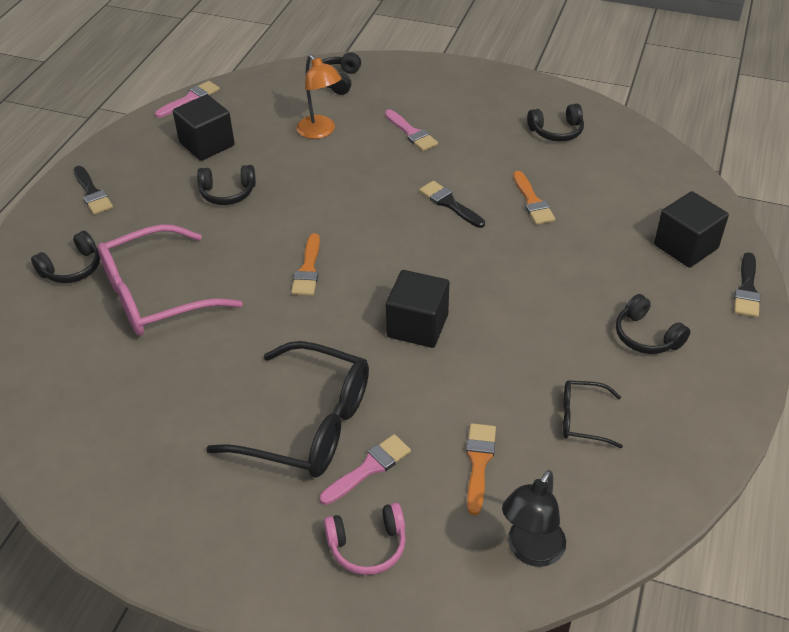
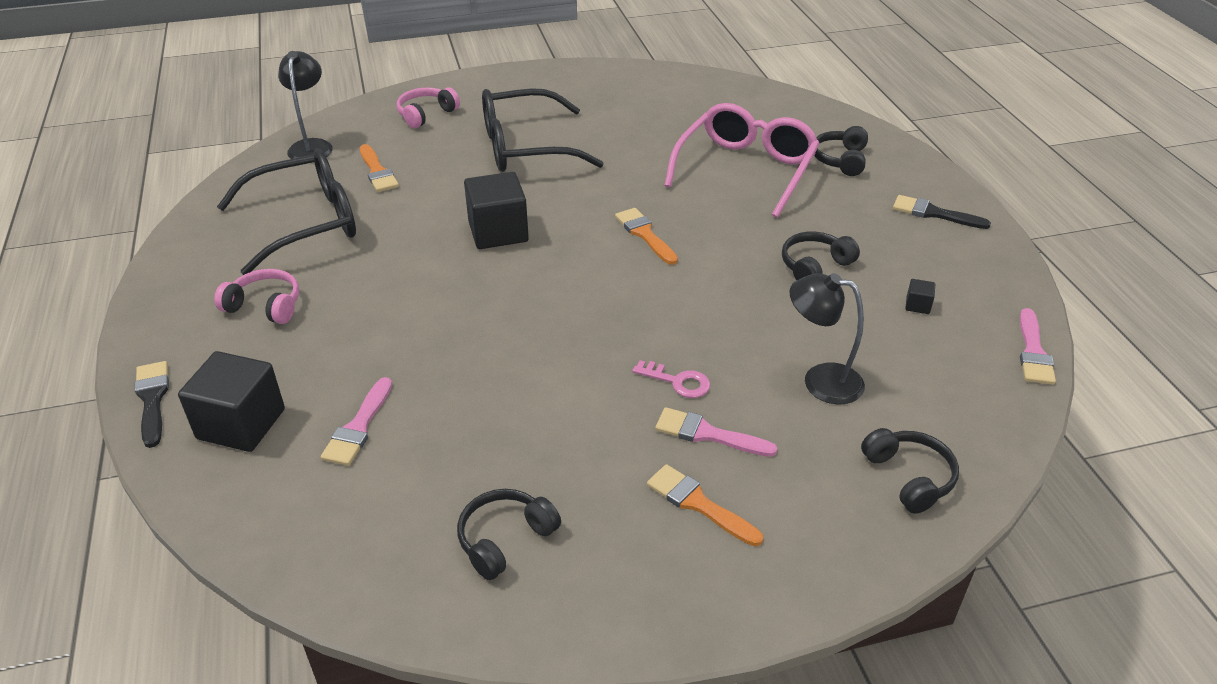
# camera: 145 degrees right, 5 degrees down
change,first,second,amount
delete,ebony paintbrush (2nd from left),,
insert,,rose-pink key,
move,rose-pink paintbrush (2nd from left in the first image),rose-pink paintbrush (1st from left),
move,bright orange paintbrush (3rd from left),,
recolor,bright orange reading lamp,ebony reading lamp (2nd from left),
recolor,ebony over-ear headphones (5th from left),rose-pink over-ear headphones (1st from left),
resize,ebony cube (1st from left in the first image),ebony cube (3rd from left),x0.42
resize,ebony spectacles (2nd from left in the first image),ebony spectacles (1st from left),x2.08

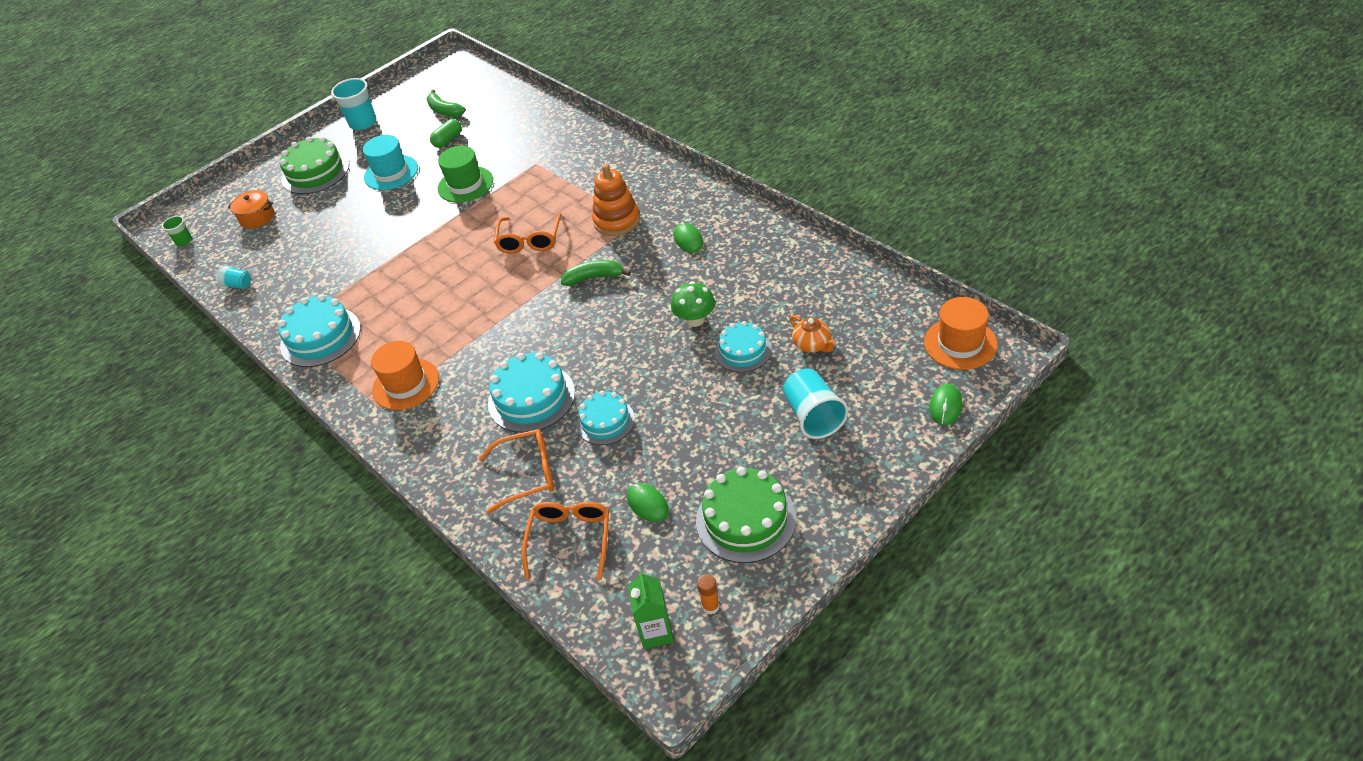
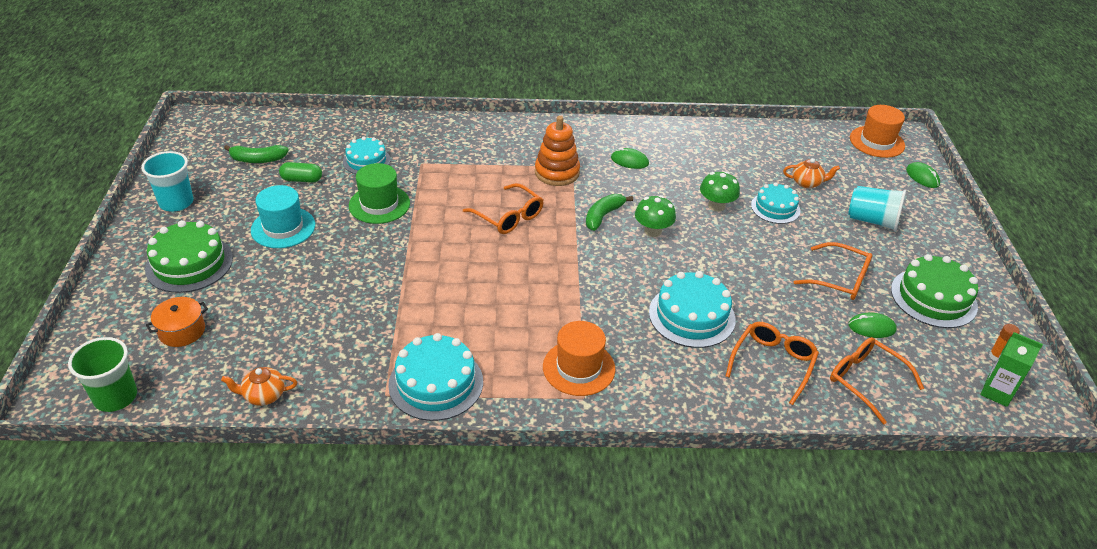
# camera: 55 degrees left, 5 degrees down
change,first,second,amount
insert,,leaf-green mushroom (1st from left),
insert,,bright orange spectacles (3rd from left),
move,teal layer cake (3rd from left in the first image),teal layer cake (1st from left),
replace,teal beaker (1st from left),bright orange tea pot (1st from left),
rotate,leaf-green pill,,75 degrees counterclockwise
resize,leaf-green beaker,,x1.83

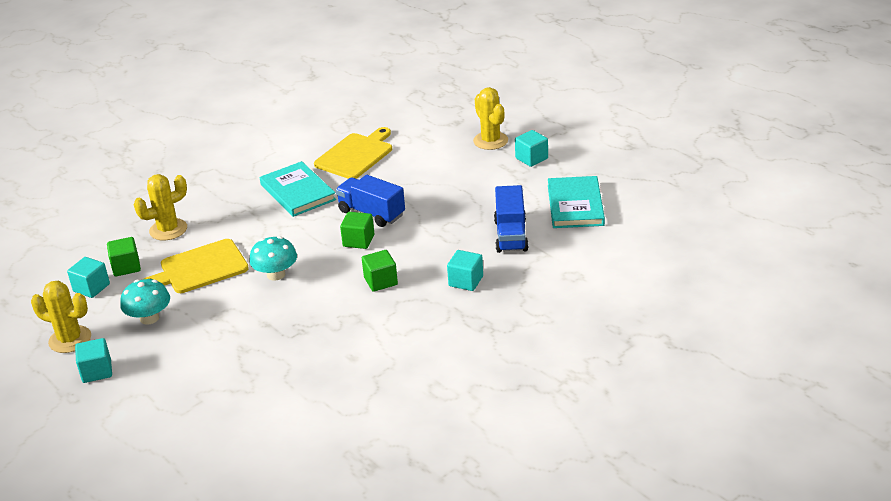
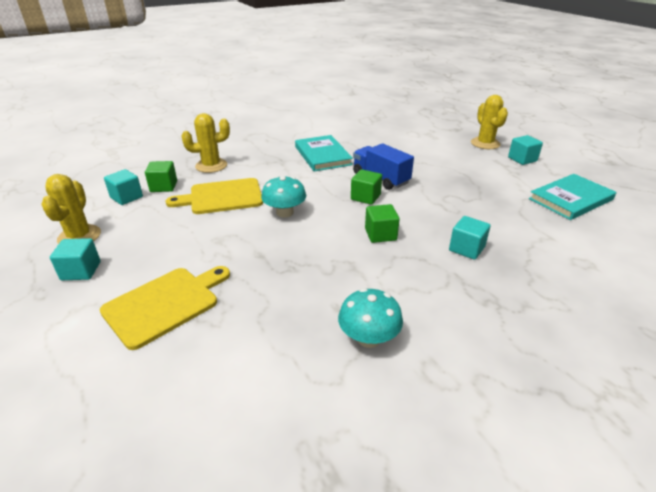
# camera: 10 degrees right, 0 degrees up
change,first,second,amount
delete,blue lorry (2nd from left),,
move,teal mushroom (1st from left in the first image),teal mushroom (2nd from left),
move,golden chopping board (2nd from left in the first image),golden chopping board (1st from left),
rotate,golden cactus (1st from left),,60 degrees clockwise
rotate,teal hardback (2nd from left),,45 degrees clockwise

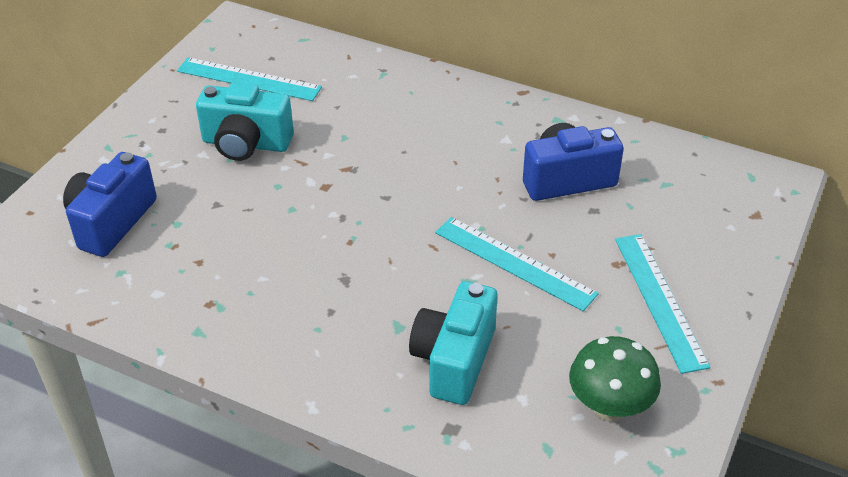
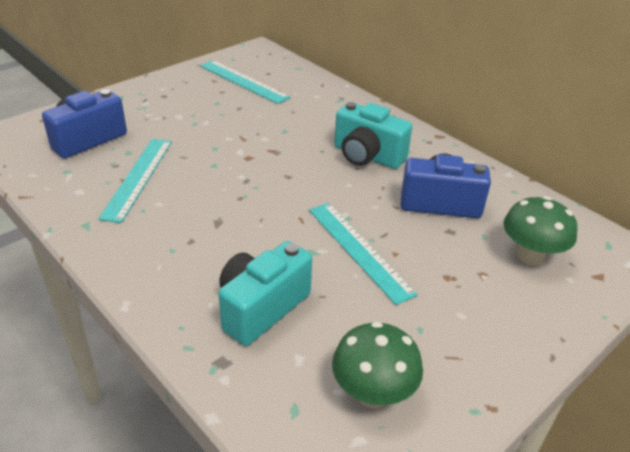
# camera: 20 degrees right, 5 degrees down
change,first,second,amount
insert,,leaf-green mushroom (2nd from left),
move,teal camera (1st from left in the first image),teal camera (2nd from left),
move,teal measuring stick (3rd from left in the first image),teal measuring stick (1st from left),

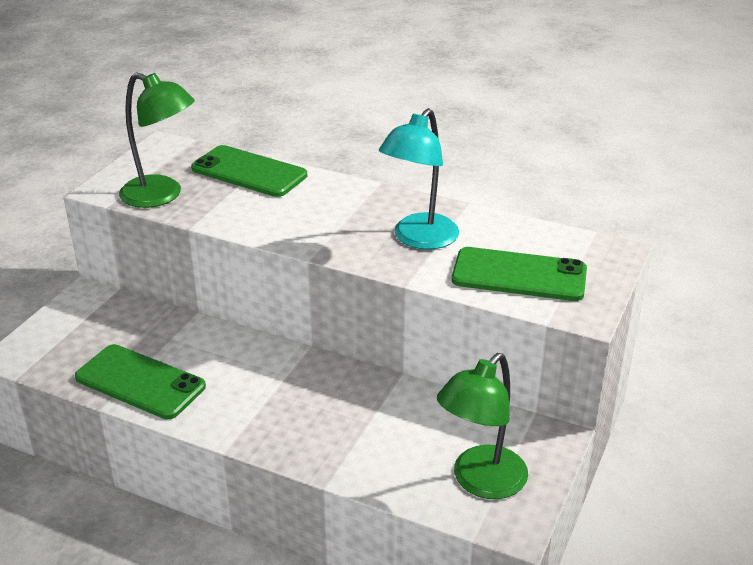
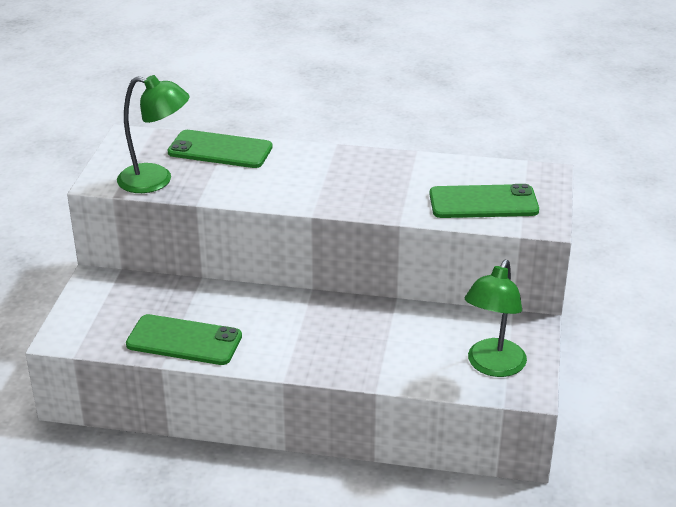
# camera: 15 degrees left, 0 degrees up
change,first,second,amount
delete,teal reading lamp,,

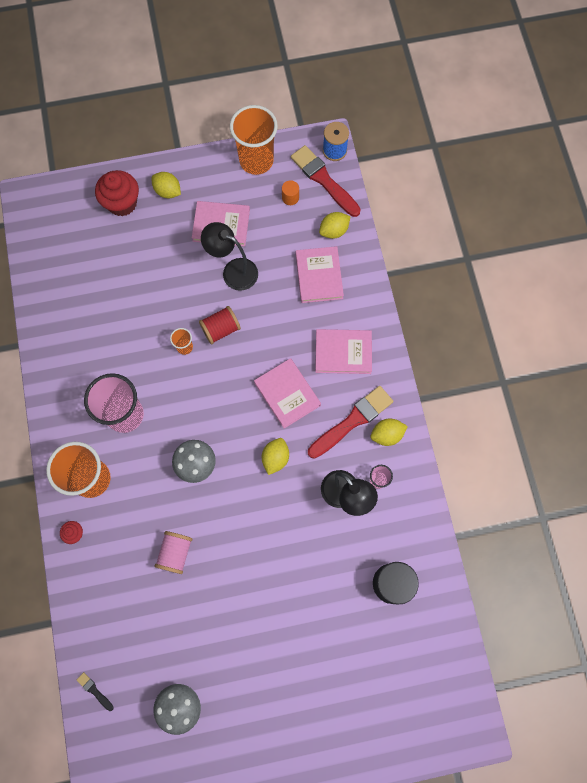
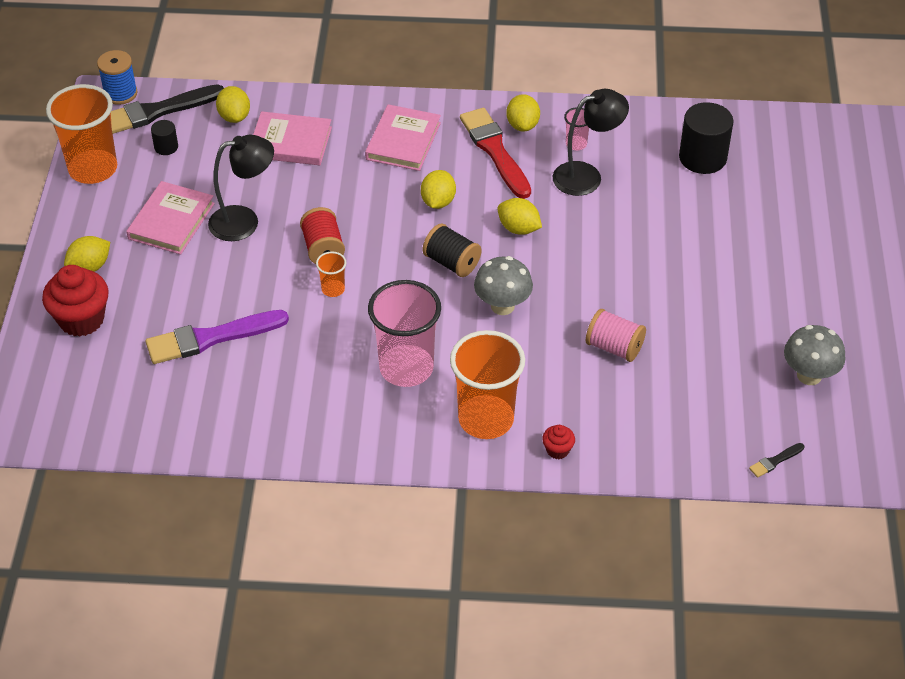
# camera: 75 degrees left, 25 degrees down
change,first,second,amount
insert,,purple paintbrush,
insert,,ebony spool,
replace,rose-pink hardback (2nd from left),golden toy lemon (3rd from left),
recolor,bright orange cylinder shape,ebony cylinder shape (1st from left),
recolor,scarlet paintbrush (1st from left),ebony paintbrush (1st from left),
rotate,ebony reading lamp (1st from left),,150 degrees counterclockwise

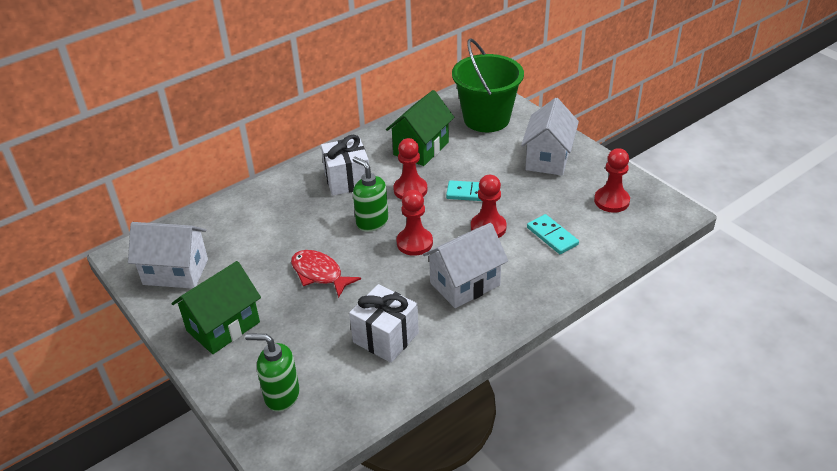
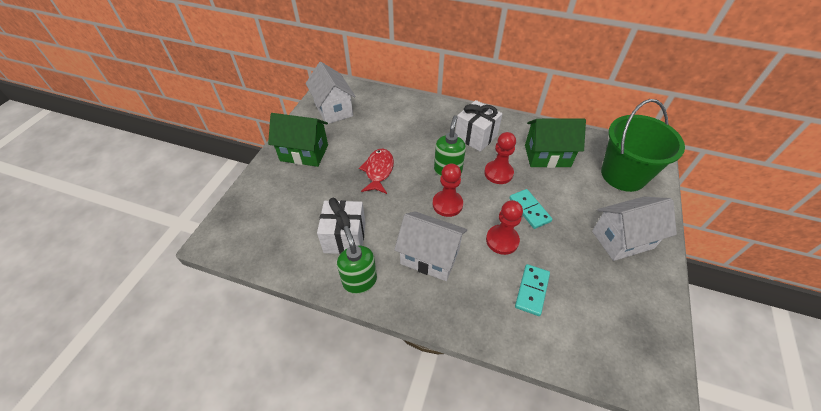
# camera: 55 degrees right, 10 degrees up
change,first,second,amount
delete,scarlet game pawn (4th from left),,
move,leaf-green soap dispenser (1st from left),,

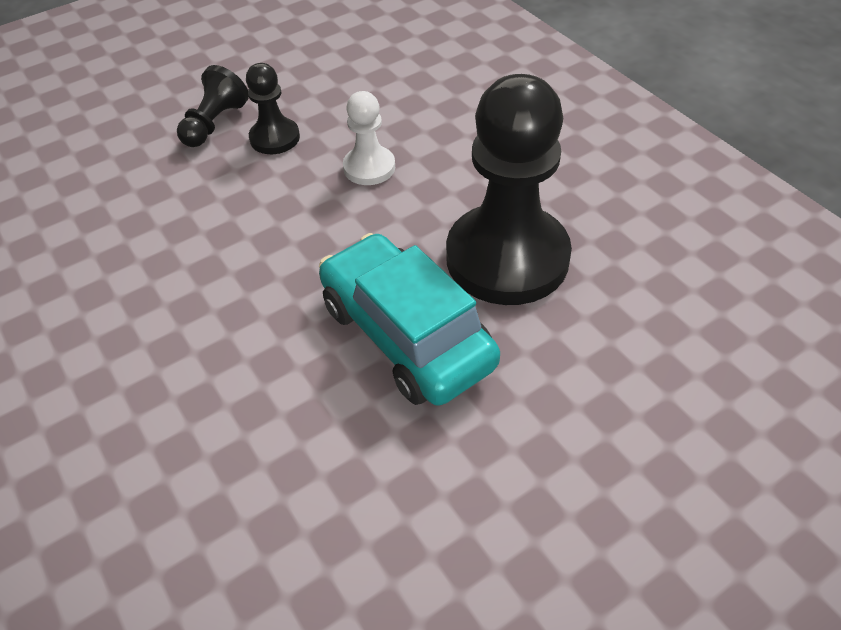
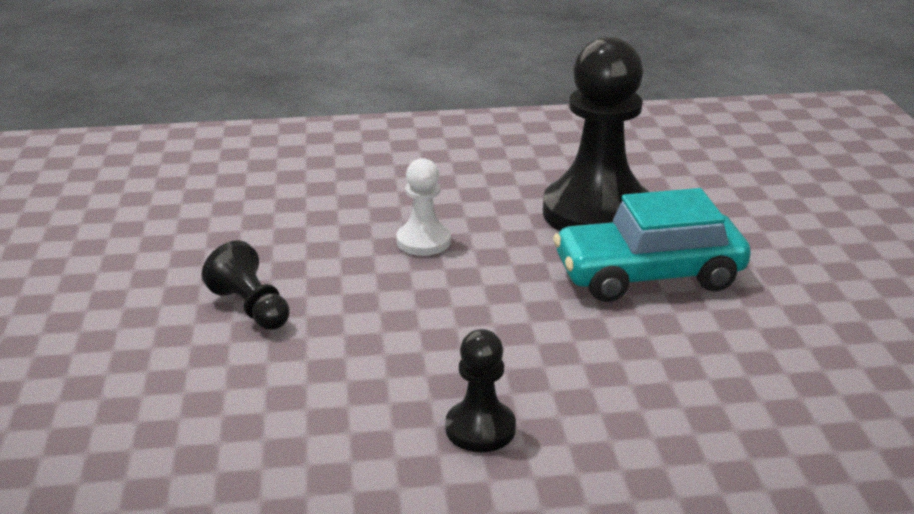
# camera: 65 degrees left, 20 degrees down
change,first,second,amount
move,ebony game pawn (2nd from left),,

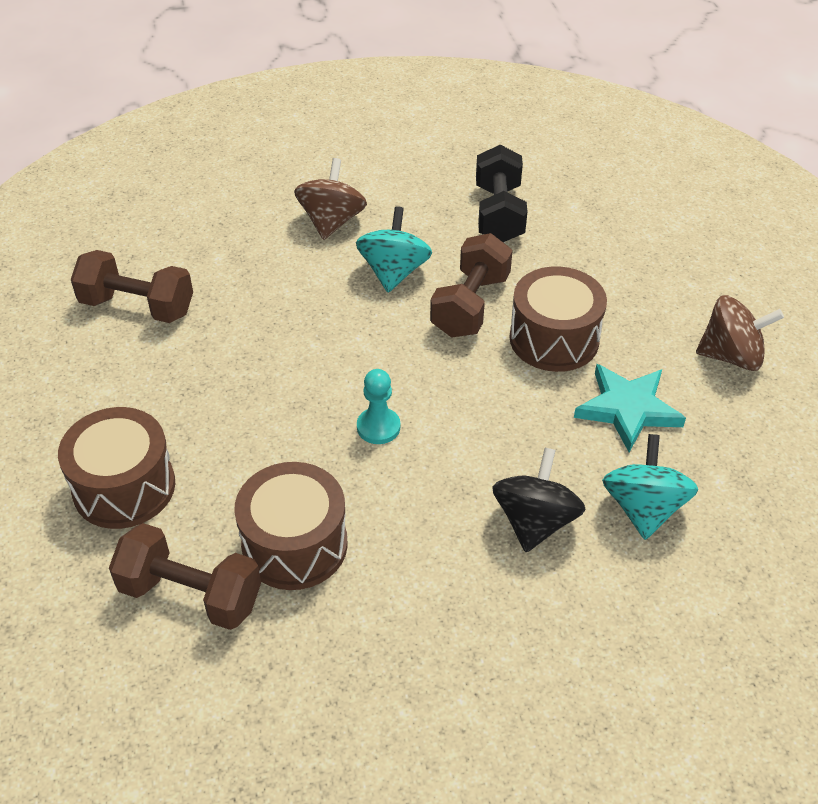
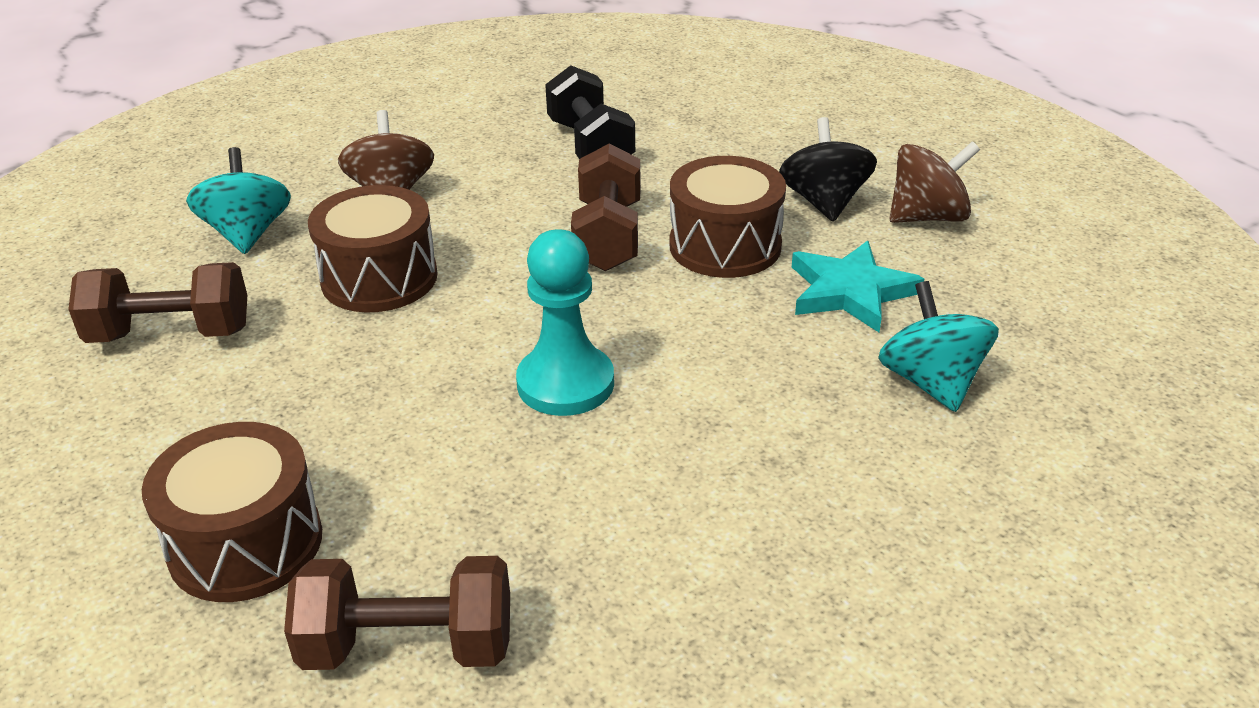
# camera: 20 degrees left, 10 degrees down
change,first,second,amount
move,dark brown toy drum (2nd from left),,
move,teal whirligig (1st from left),,
move,ebony whirligig,,
resize,teal game pawn,,x1.65

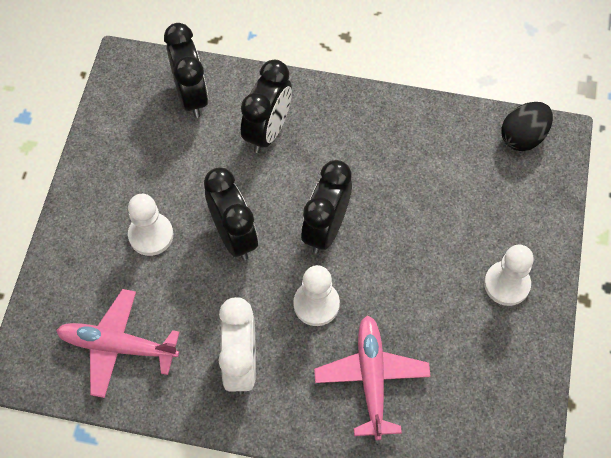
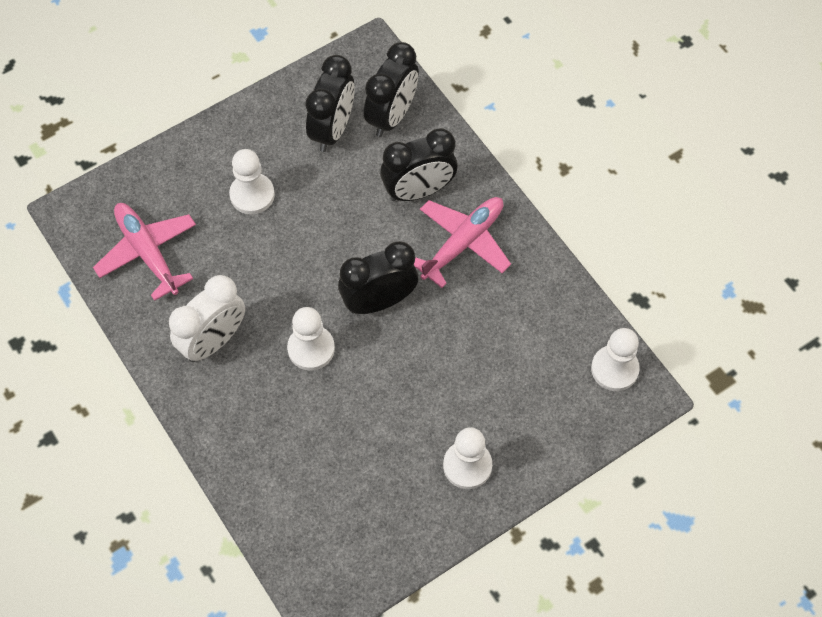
# camera: 45 degrees right, 0 degrees up
change,first,second,amount
move,ebony alarm clock (2nd from left in the first image),ebony alarm clock (1st from left),
move,rose-pink plane (2nd from left),,
replace,ebony egg,snow-white game pawn (4th from left),

